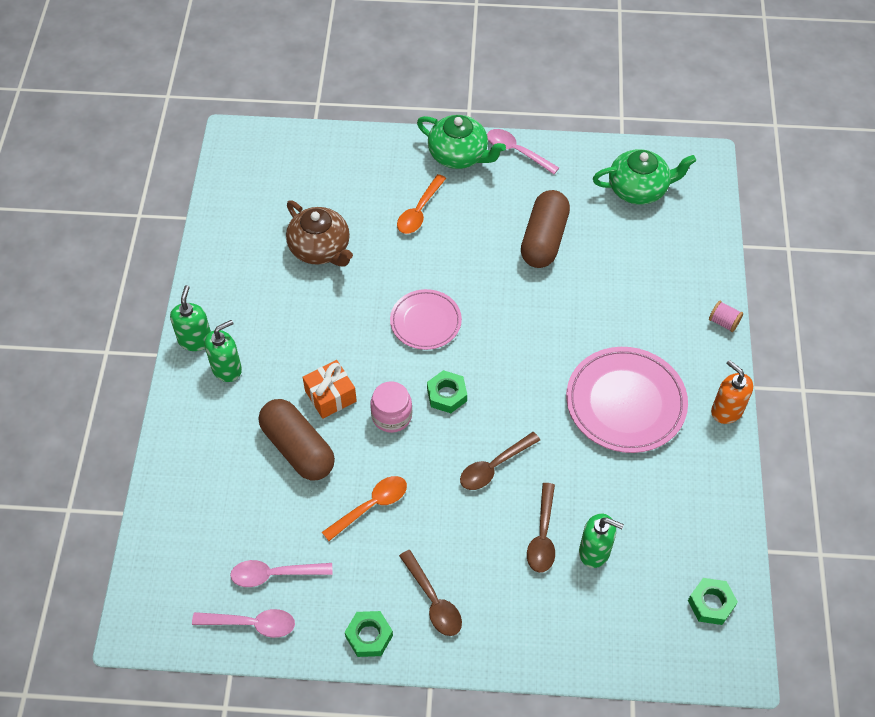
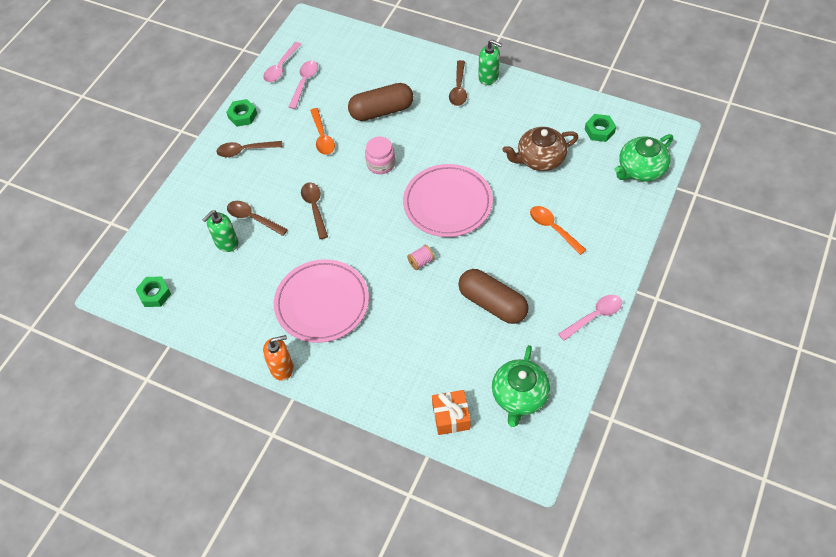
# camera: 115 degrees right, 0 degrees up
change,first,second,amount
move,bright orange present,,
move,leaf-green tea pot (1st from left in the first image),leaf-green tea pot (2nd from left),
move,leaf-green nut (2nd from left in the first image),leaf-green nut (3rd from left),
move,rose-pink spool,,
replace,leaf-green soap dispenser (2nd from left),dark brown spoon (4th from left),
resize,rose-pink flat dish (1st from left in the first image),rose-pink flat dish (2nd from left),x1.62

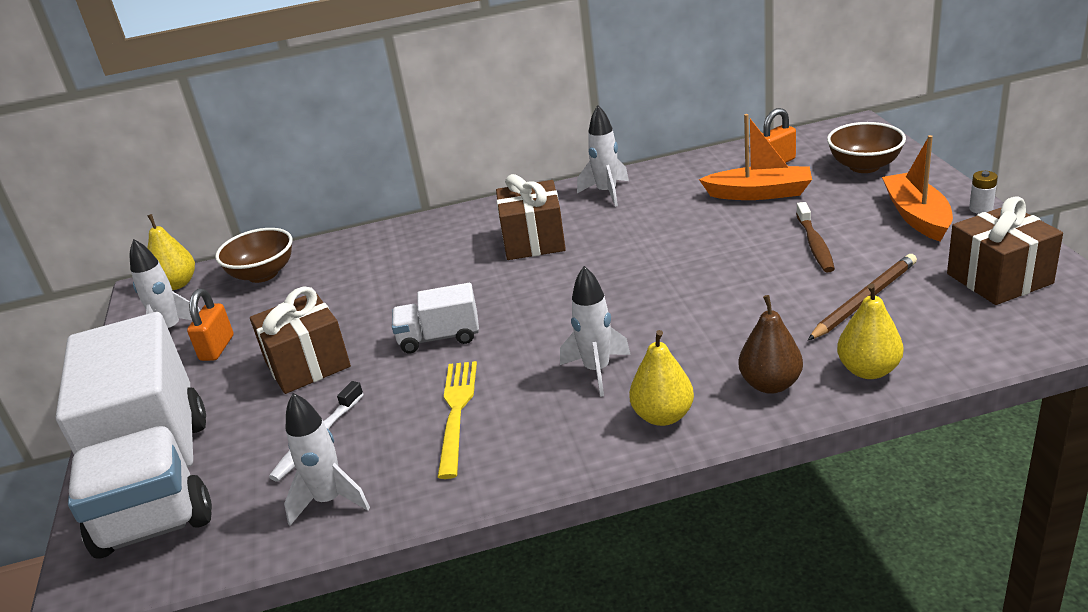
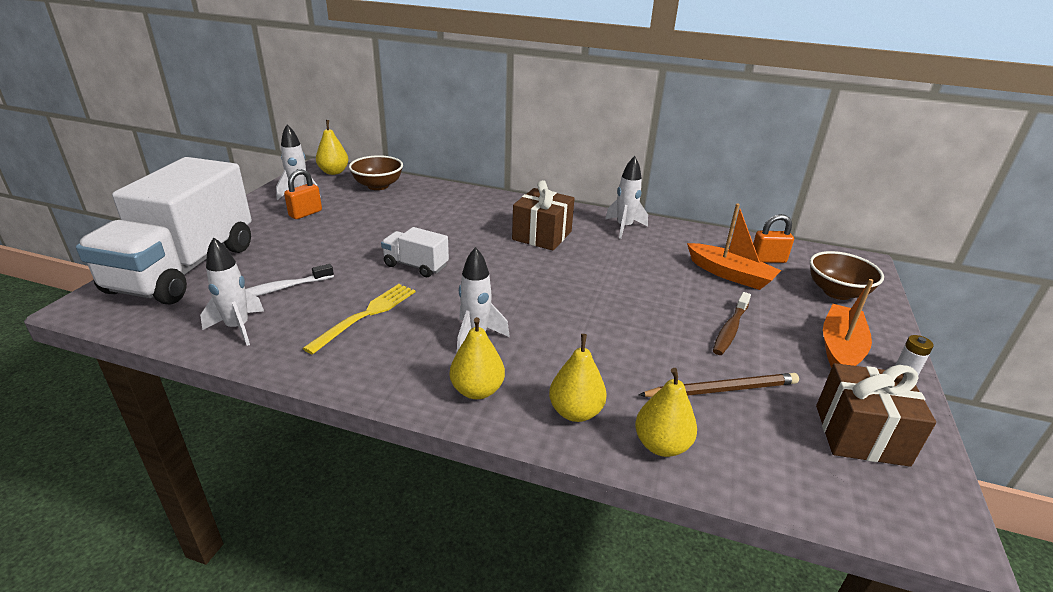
# camera: 25 degrees right, 0 degrees up
change,first,second,amount
delete,dark brown present (1st from left),,
recolor,dark brown pear,golden pear (3rd from left),

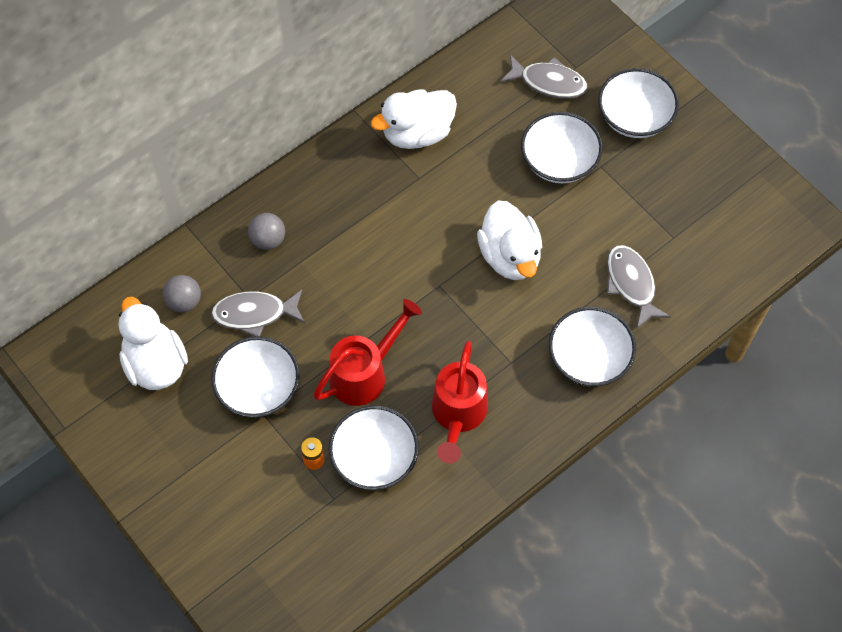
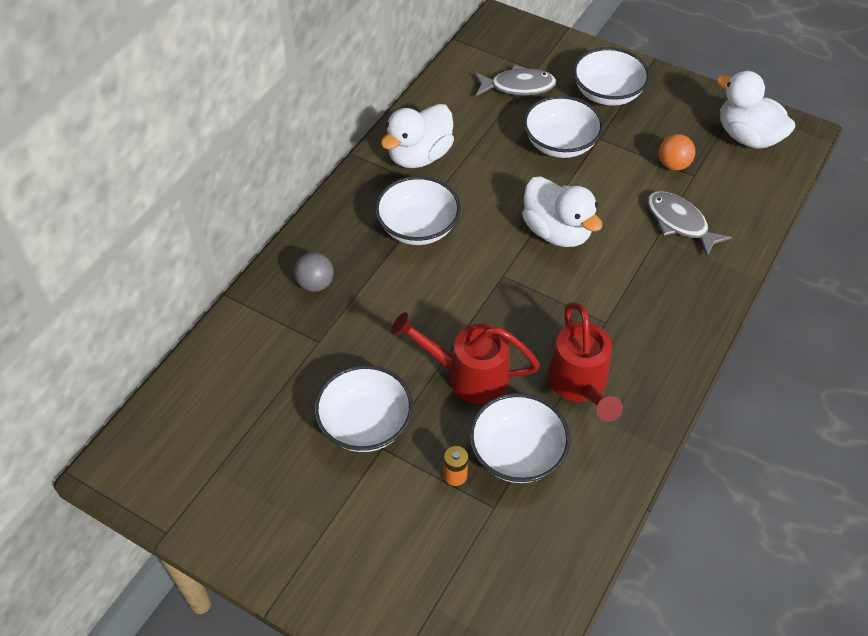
# camera: 20 degrees left, 10 degrees down
change,first,second,amount
delete,gray sphere (1st from left),,
delete,gray fish figure (1st from left),,
insert,,bright orange sphere,
move,snow-white rubber duck (1st from left in the first image),snow-white rubber duck (3rd from left),
move,snow-white serving bowl (4th from left in the first image),snow-white serving bowl (2nd from left),
rotate,scarlet watering can (1st from left),,105 degrees counterclockwise

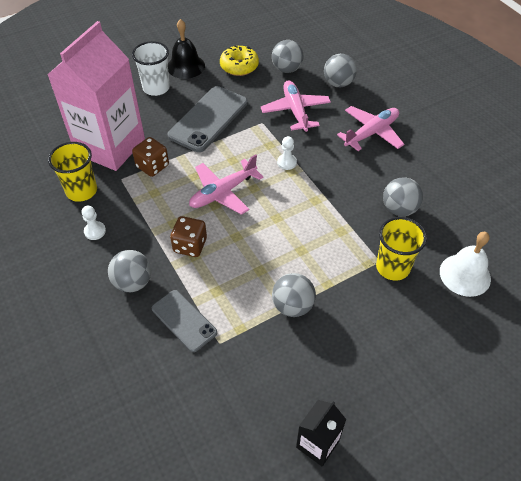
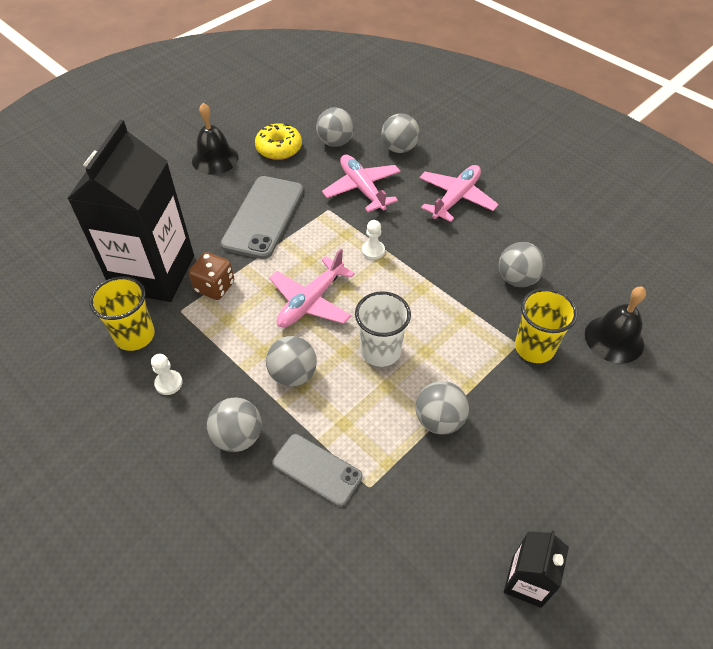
# camera: 15 degrees left, 0 degrees up
change,first,second,amount
move,snow-white beaker,,
replace,dark brown game die (2nd from left),gray sphere (2nd from left),
recolor,rose-pink milk carton,ebony milk carton (1st from left),
recolor,snow-white school bell,ebony school bell (2nd from left),

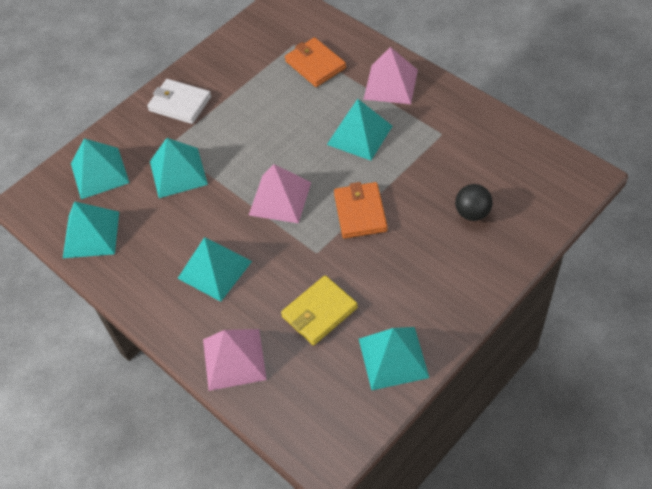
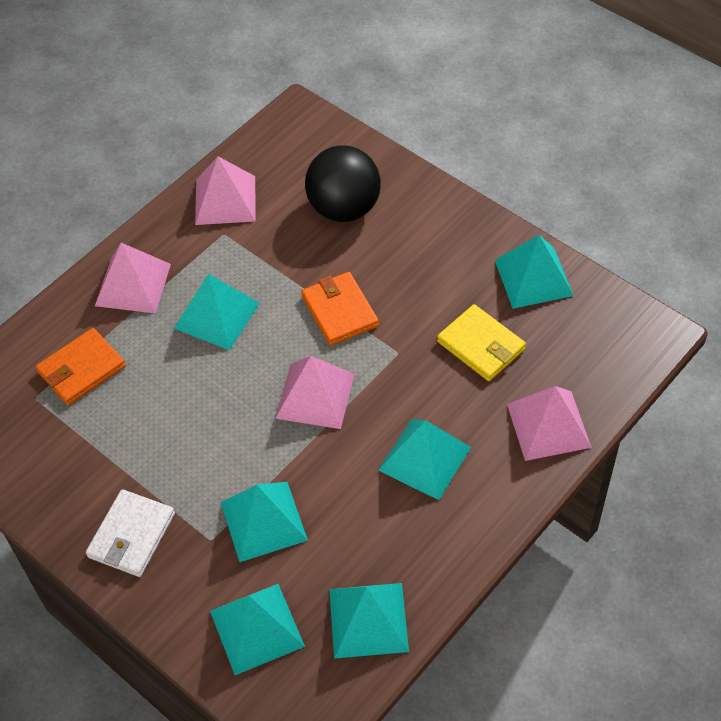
# camera: 95 degrees left, 0 degrees up
change,first,second,amount
insert,,rose-pink solid pyramid (2nd from left),
rotate,bright orange wallet (2nd from left),,75 degrees clockwise
resize,ebony sphere,,x1.80

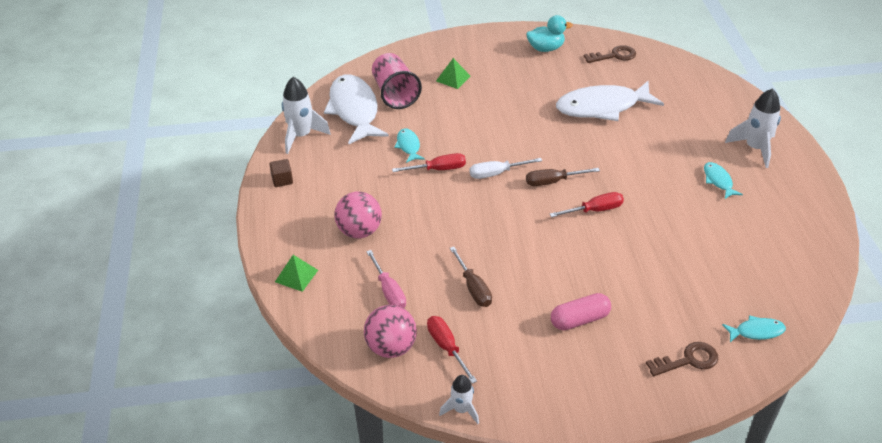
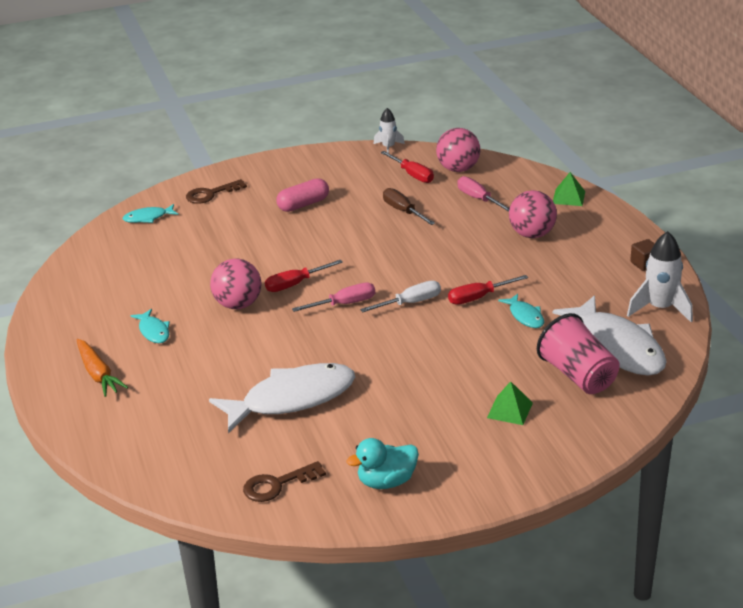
# camera: 170 degrees right, 10 degrees down
change,first,second,amount
insert,,rose-pink sphere (1st from left),
replace,snow-white toy rocket (3rd from left),bright orange root vegetable,
recolor,dark brown hand screwdriver (2nd from left),rose-pink hand screwdriver (1st from left),

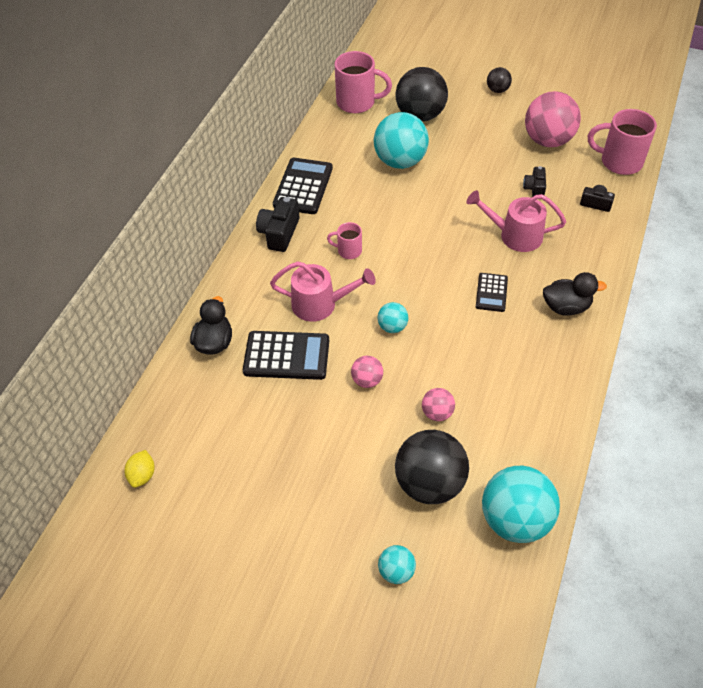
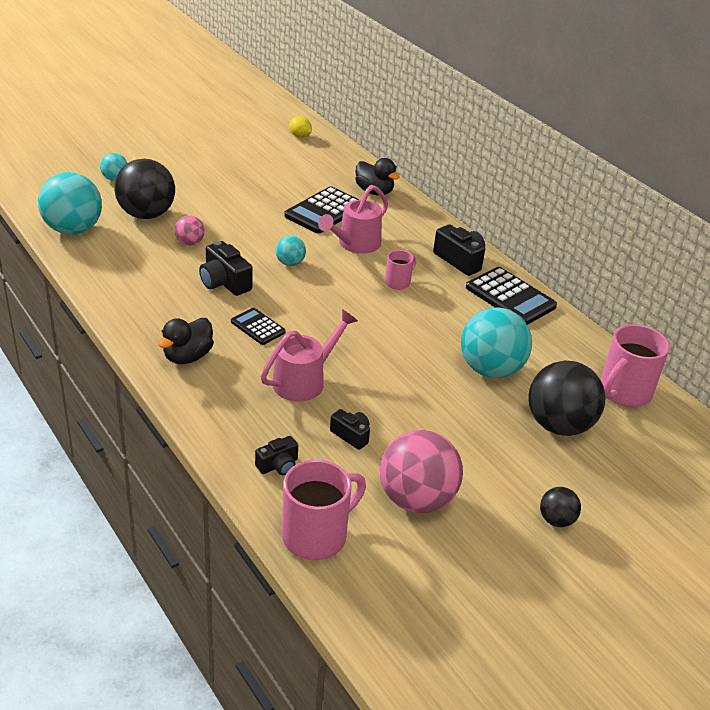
# camera: 120 degrees right, 15 degrees down
change,first,second,amount
delete,rose-pink sphere (1st from left),,
insert,,ebony camera (1st from left),

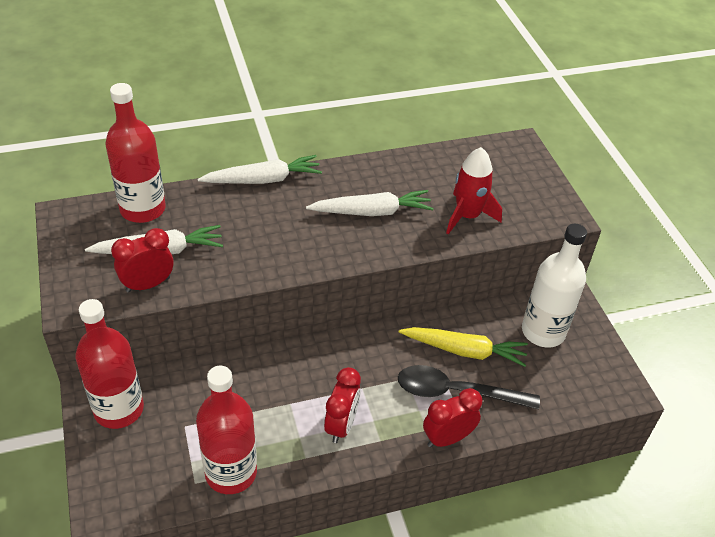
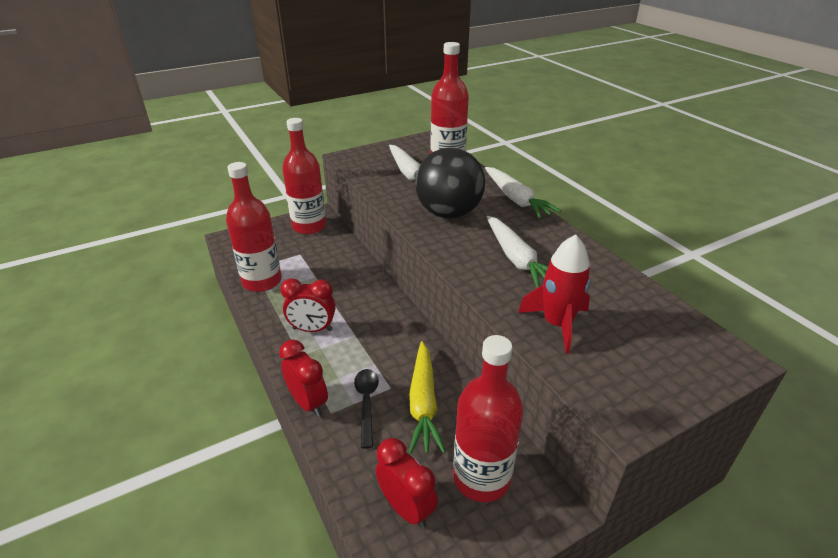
# camera: 80 degrees right, 10 degrees down
change,first,second,amount
insert,,ebony sphere,
move,scarlet alarm clock (1st from left in the first image),scarlet alarm clock (3rd from left),
recolor,snow-white drink bottle,scarlet drink bottle (4th from left),
resize,ebony spoon,,x0.62

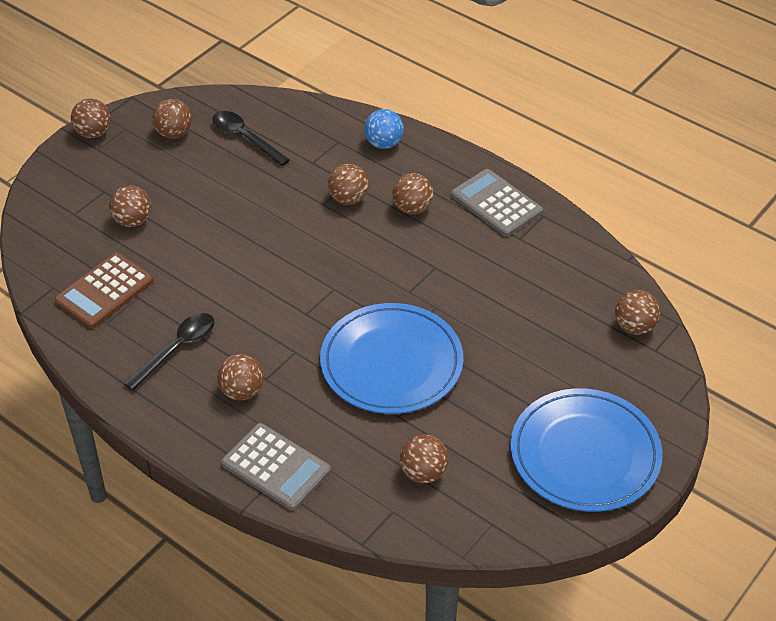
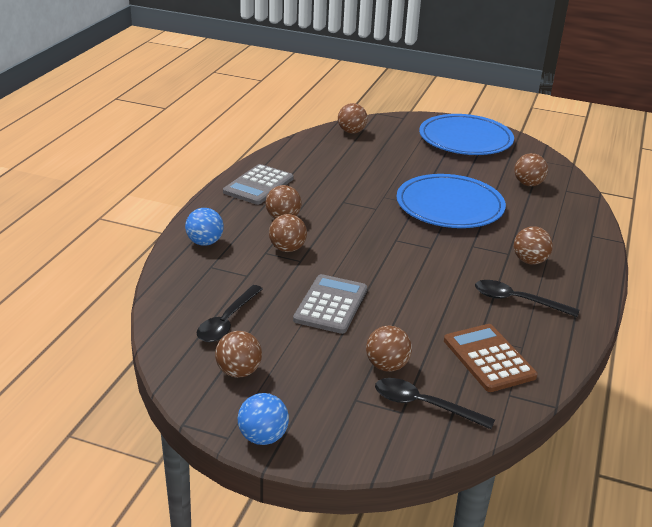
# camera: 110 degrees left, 15 degrees down
change,first,second,amount
insert,,ebony spoon (2nd from left),
move,gray calculator (1st from left in the first image),gray calculator (2nd from left),
recolor,dark brown sphere (1st from left),blue sphere (2nd from left),
rotate,dark brown calculator,,135 degrees counterclockwise

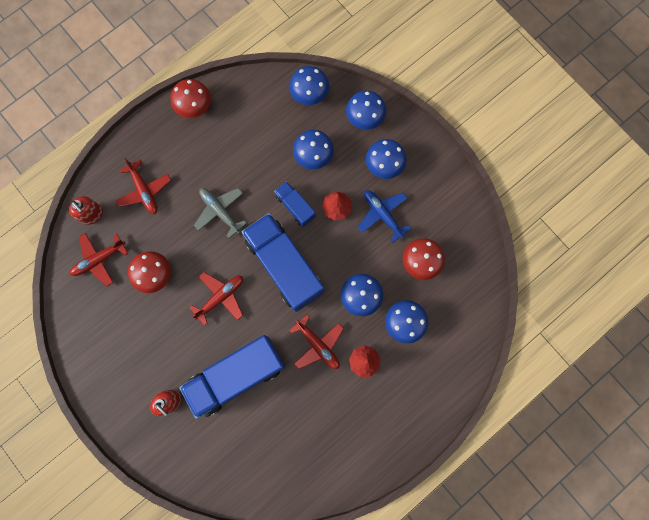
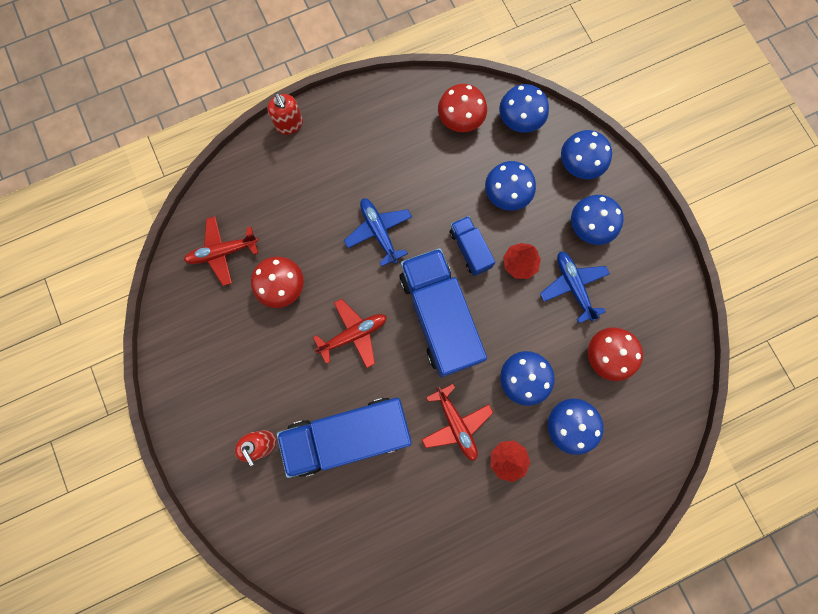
# camera: 15 degrees right, 0 degrees up
change,first,second,amount
delete,scarlet plane (2nd from left),,
move,scarlet soap dispenser (1st from left in the first image),scarlet soap dispenser (2nd from left),
move,scarlet mushroom (2nd from left),,
recolor,gray plane,blue plane (1st from left),

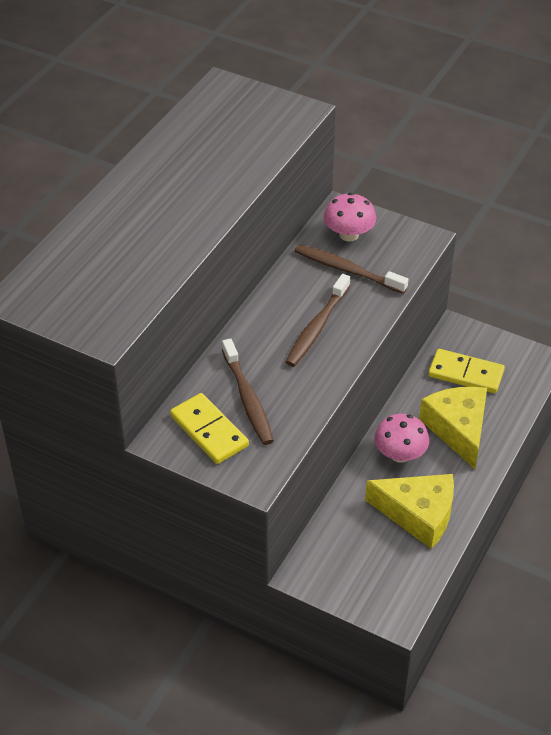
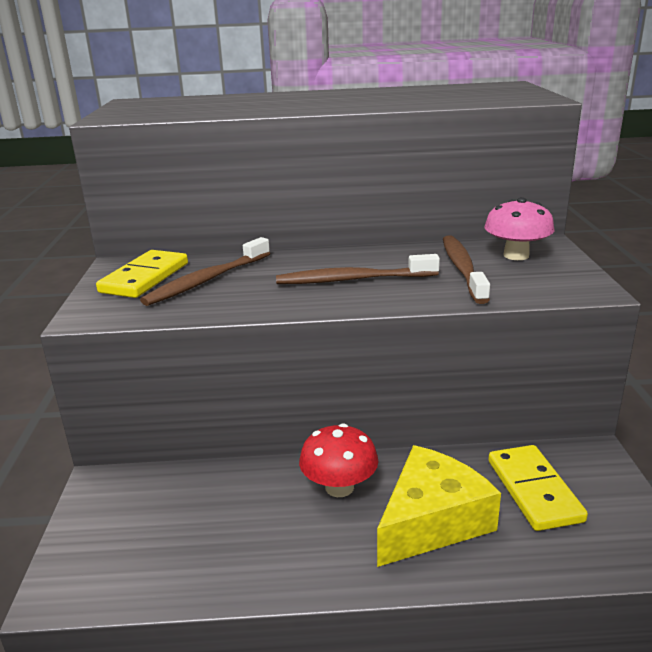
# camera: 60 degrees right, 20 degrees down
change,first,second,amount
delete,golden piece of cheese (1st from left),,
recolor,rose-pink mushroom (2nd from left),scarlet mushroom,

